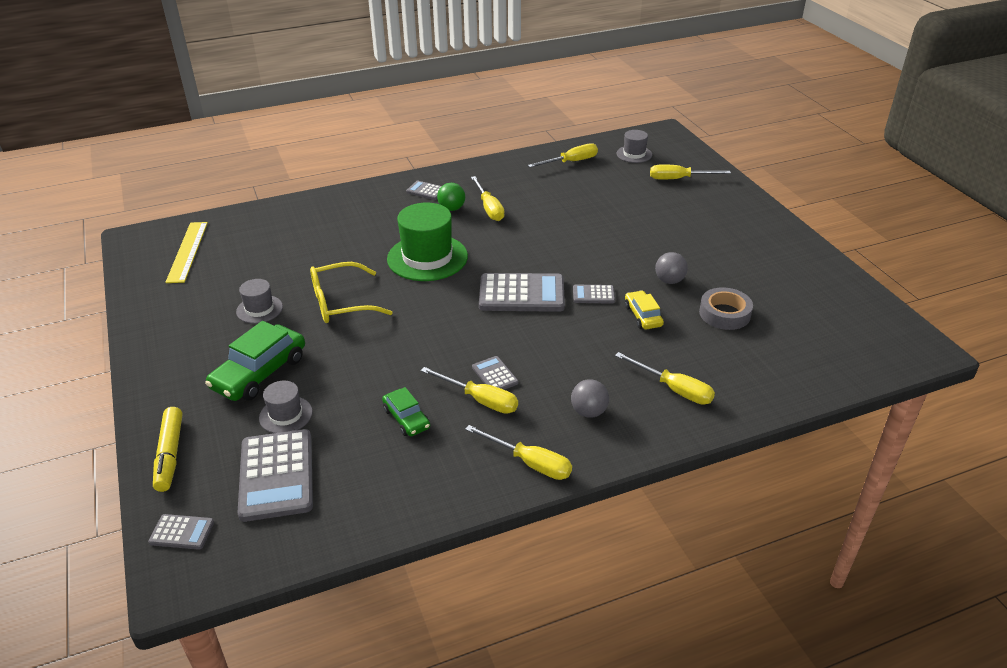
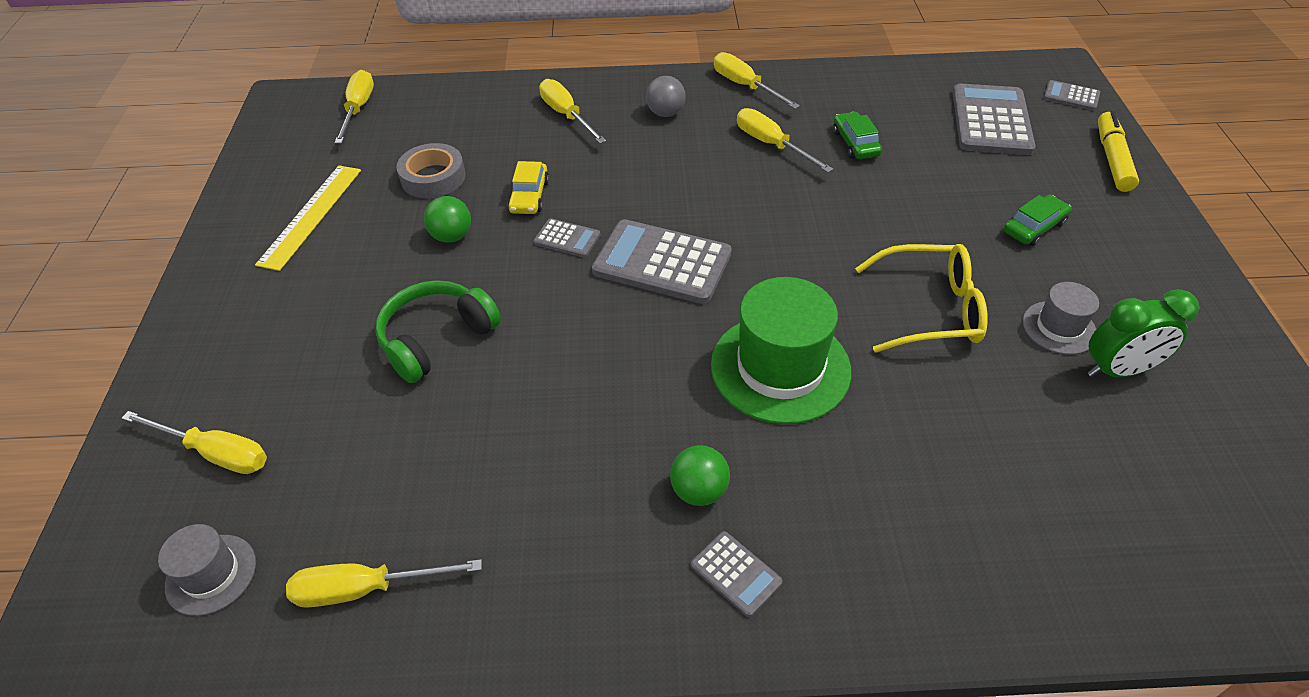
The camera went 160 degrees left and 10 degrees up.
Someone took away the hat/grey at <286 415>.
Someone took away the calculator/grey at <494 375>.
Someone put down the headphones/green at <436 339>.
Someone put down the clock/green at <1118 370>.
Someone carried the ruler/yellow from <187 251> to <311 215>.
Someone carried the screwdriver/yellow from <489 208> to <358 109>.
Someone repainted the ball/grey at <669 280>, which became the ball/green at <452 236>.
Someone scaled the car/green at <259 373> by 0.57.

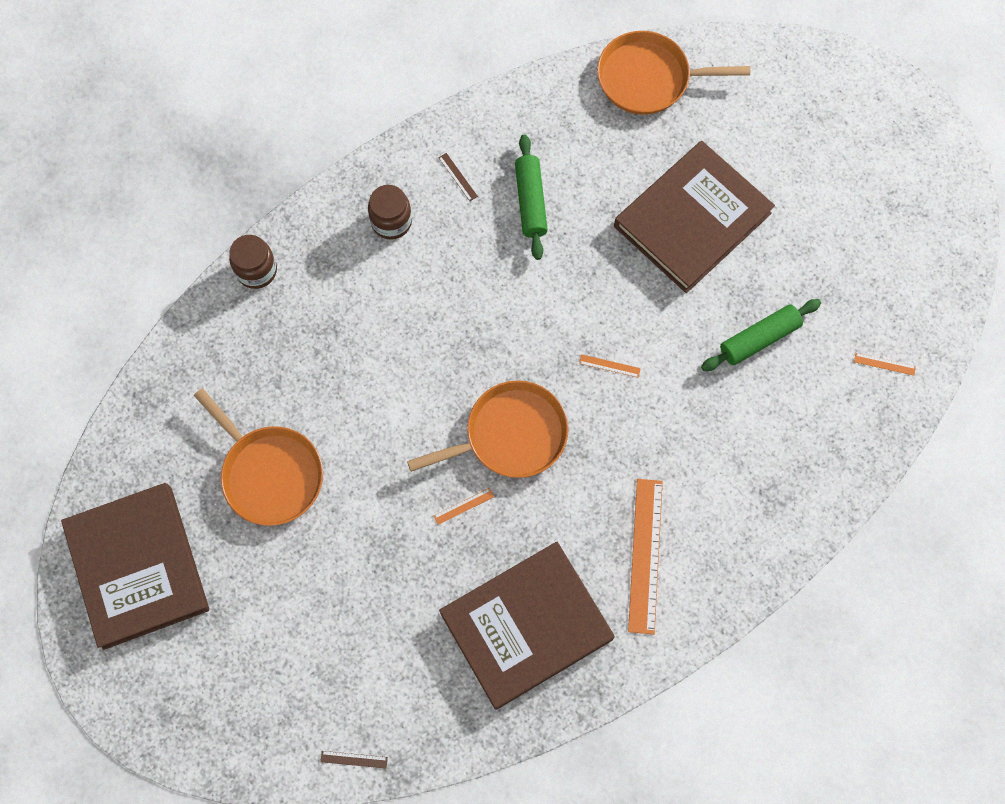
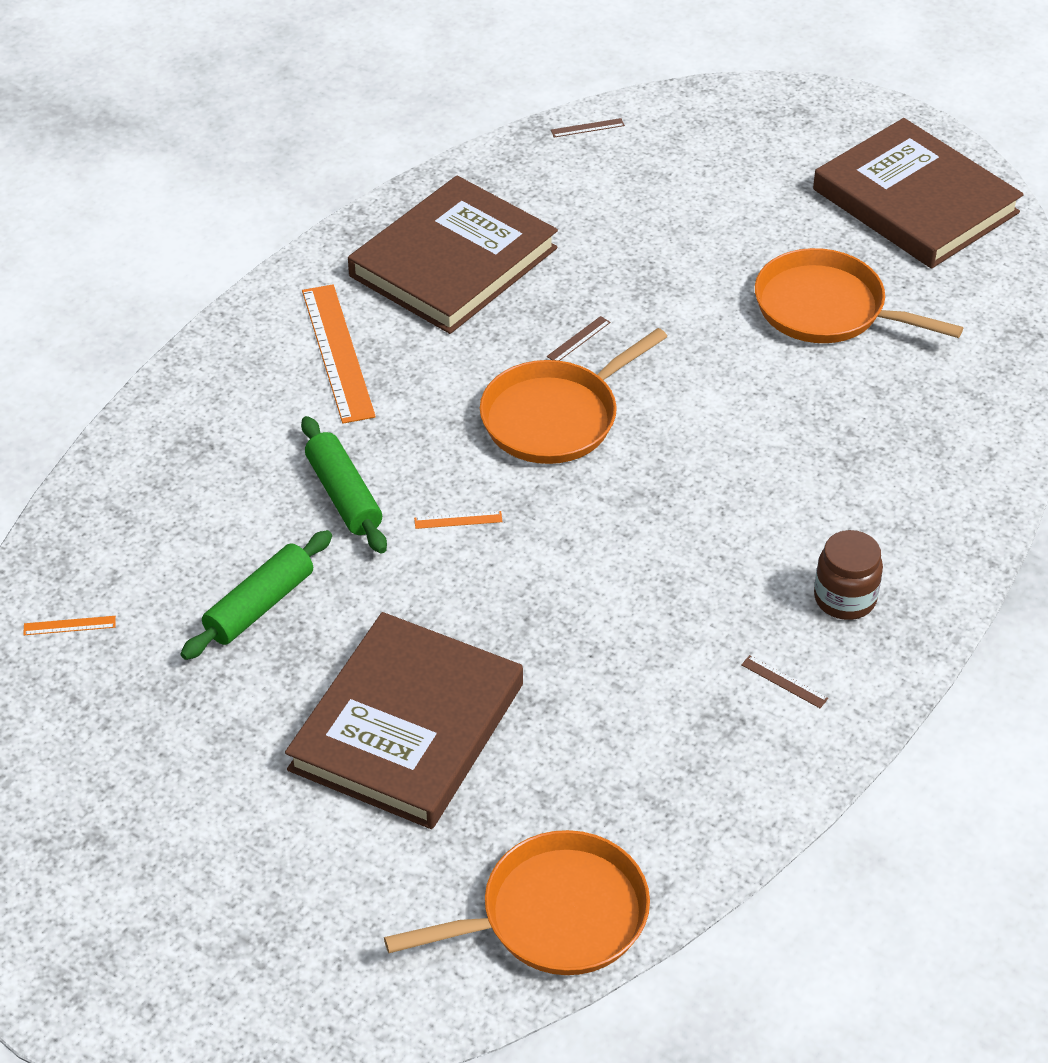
The camera went 160 degrees right and 25 degrees down.
Someone took away the jar/brown at <256 270>.
Someone carried the rolling pin/green from <531 201> to <343 495>.
Someone repainted the ruler/orange at <463 506>, which became the ruler/brown at <578 339>.

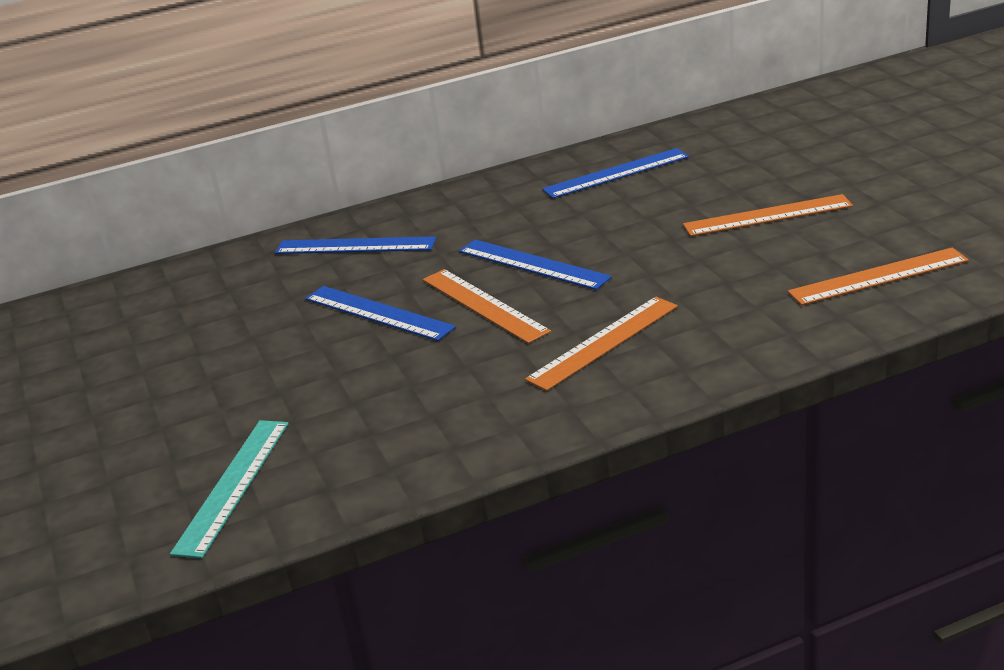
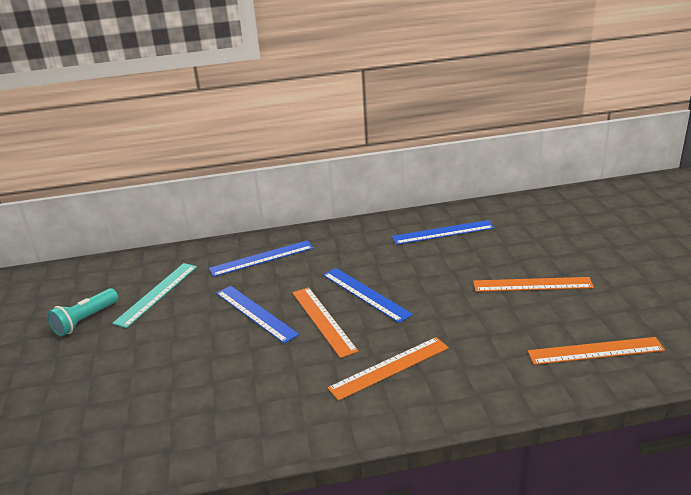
The camera went 10 degrees right and 0 degrees up.
Someone put down the flashlight/turquoise at <85 320>.
Someone carried the ruler/turquoise from <233 485> to <156 294>.
Someone rotated the ruler/blue at <355 246> by 45 degrees counterclockwise.

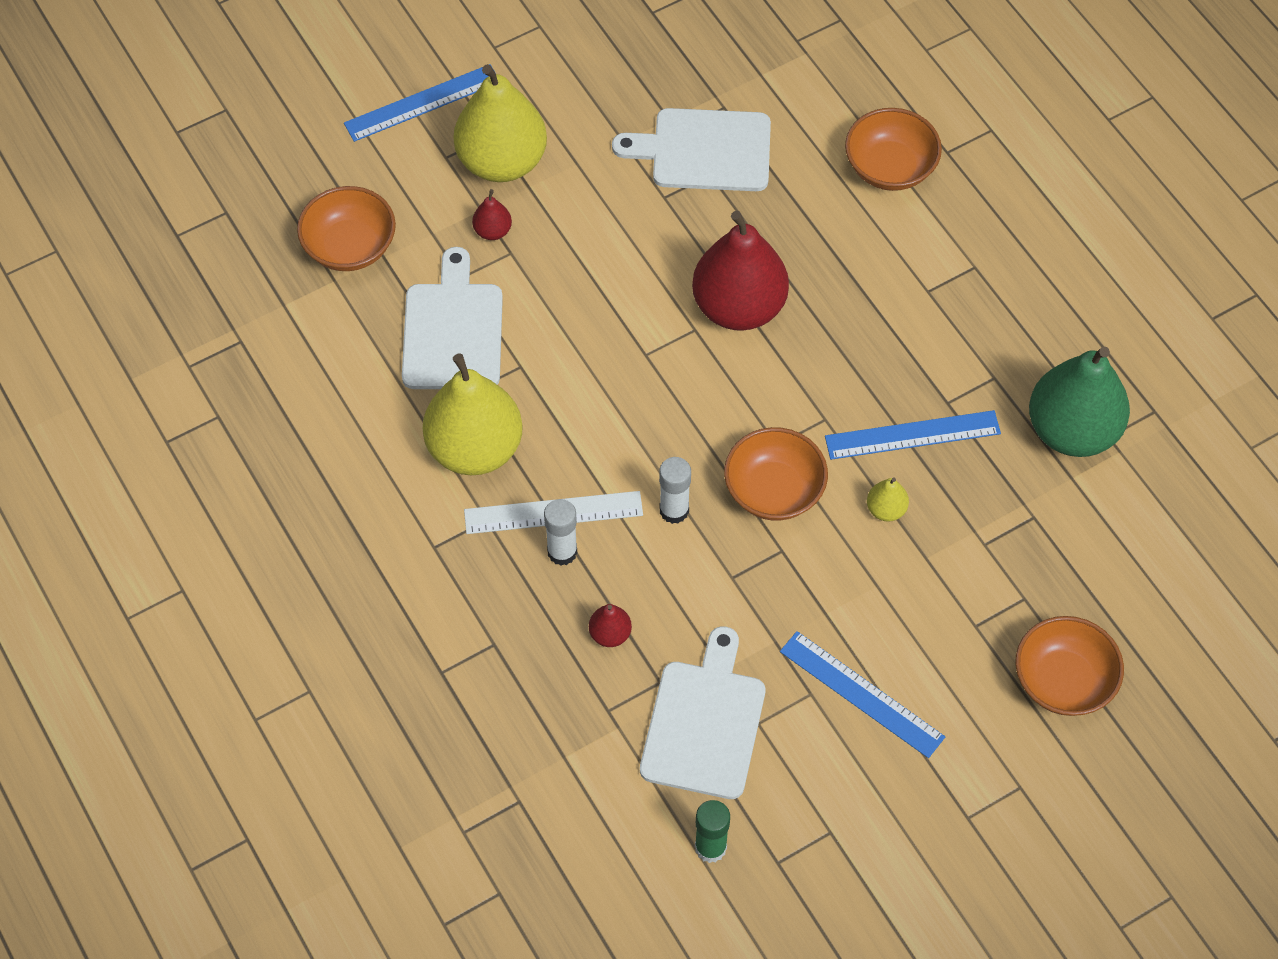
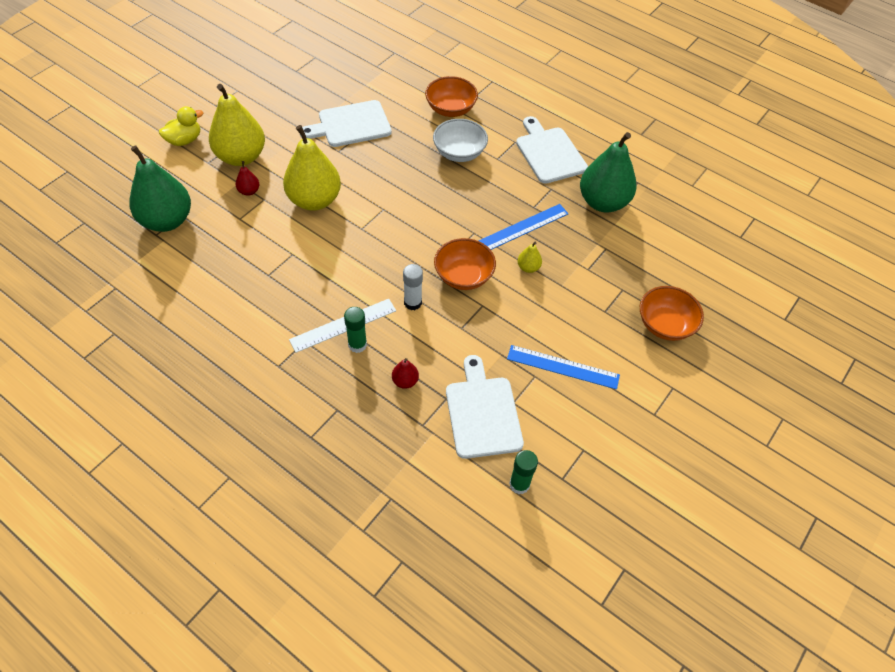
The camera went 25 degrees left and 5 degrees down.
Someone took away the pear/red at <739 307>.
Someone put down the bowl/white at <459 152>.
Someone carried the cutting board/white from <453 331> to <549 153>.
Someone carried the pear/yellow from <475 448> to <314 200>.
Someone swapped the bowl/orange at <350 247> for the pear/green at <167 220>.
Someone swapped the ruler/blue at <422 103> for the duck/yellow at <184 140>.
Someone repainted the glue stick/white at <562 552>, which became the glue stick/green at <357 345>.

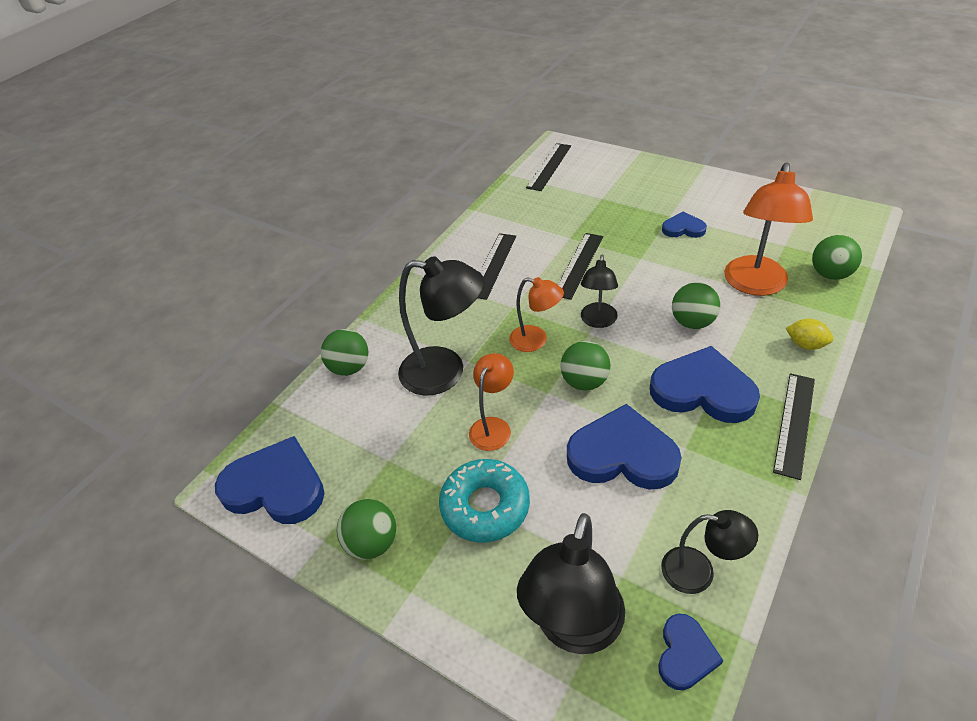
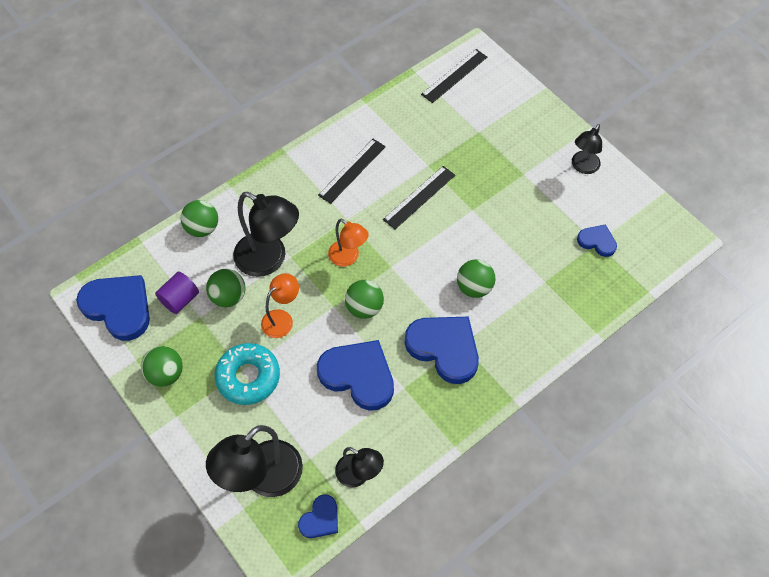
The camera went 15 degrees right and 15 degrees up.
Someone took away the lamp/orange at <754 285>.
Someone took away the ruler/black at <794 424>.
Someone took away the lemon/yellow at <805 344>.
Someone put down the cylinder/purple at <180 299>.
Someone carried the lamp/black from <598 321> to <582 167>.
Someone carried the heart/blue from <683 228> to <597 241>.
Someone carried the ball/green from <830 274> to <228 296>.

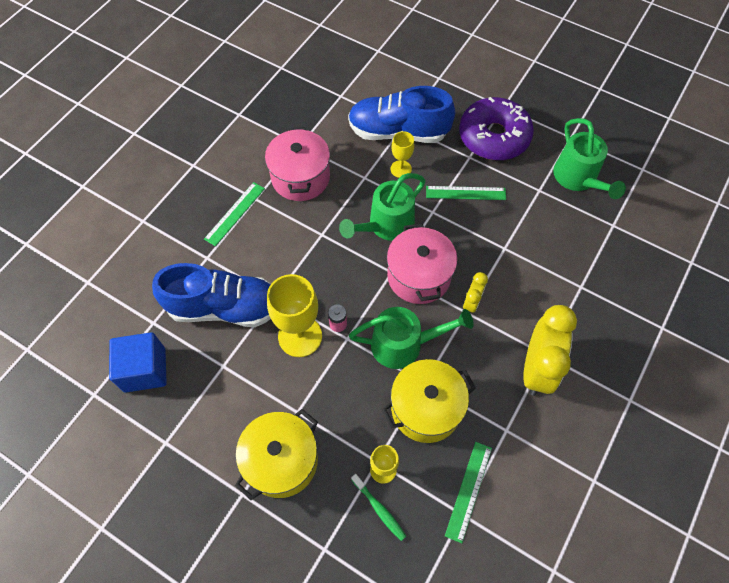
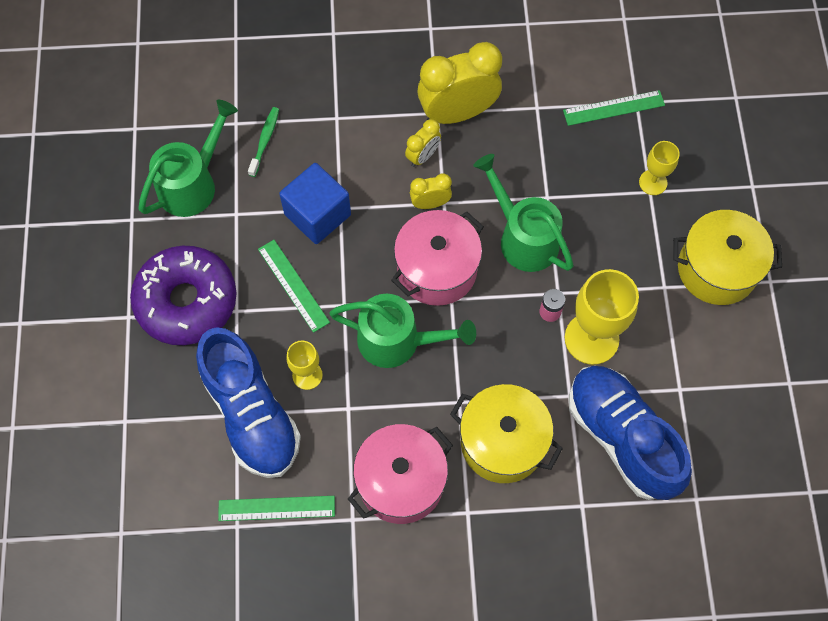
The camera went 125 degrees left and 5 degrees up.
Someone put down the clock/yellow at <423 156>.
Someone carried the cube/blue from <145 370> to <317 214>.
Someone carried the ruler/green from <235 213> to <276 508>.
Someone carried the toothbrush/green from <379 509> to <265 140>.
Someone carried the pot/yellow from <426 408> to <502 442>.

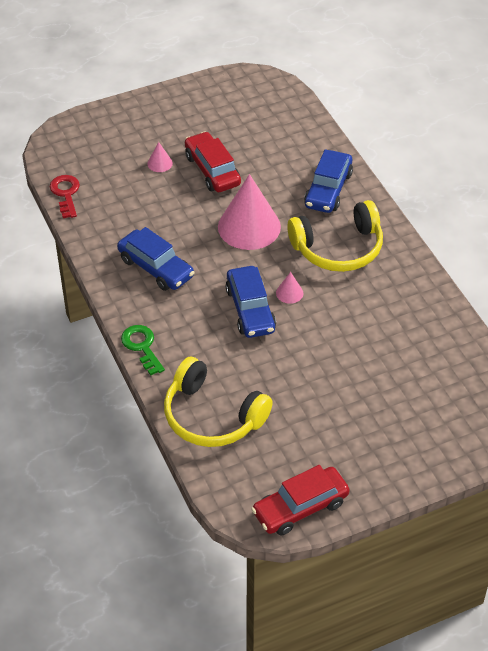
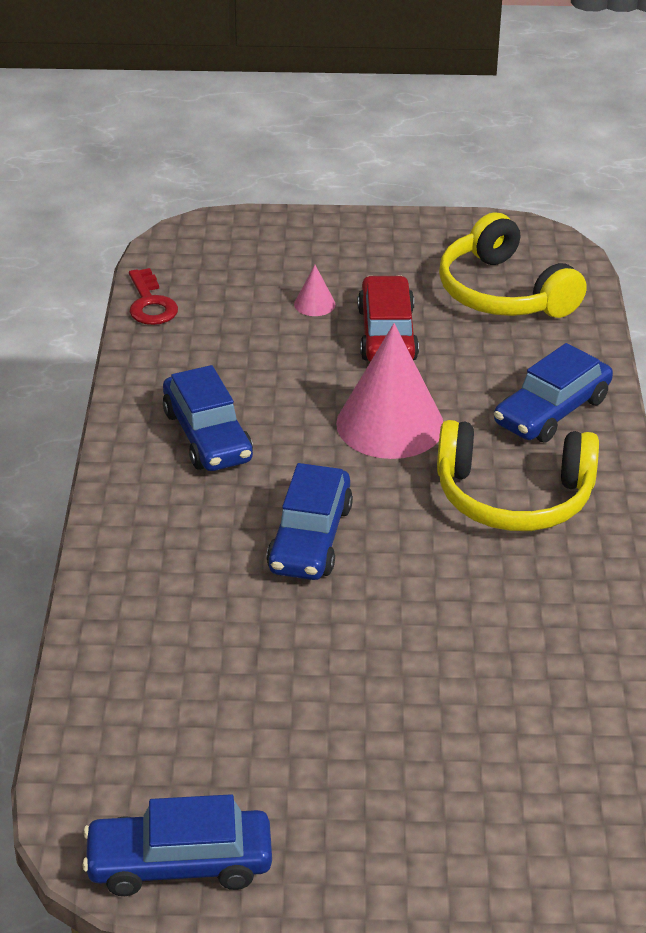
The camera went 25 degrees right and 10 degrees down.
Someone took away the key/green at <142 346>.
Someone took away the cone/pink at <289 293>.
Someone carried the headphones/yellow from <212 416> to <503 292>.
Someone repainted the car/red at <300 507>, which became the car/blue at <180 863>.
Someone rotated the key/red at <66 194> by 150 degrees clockwise.

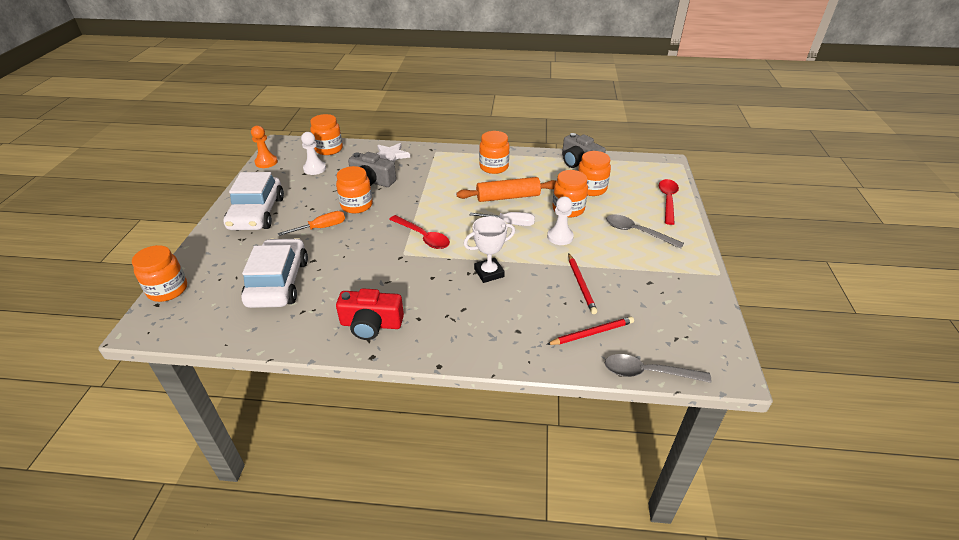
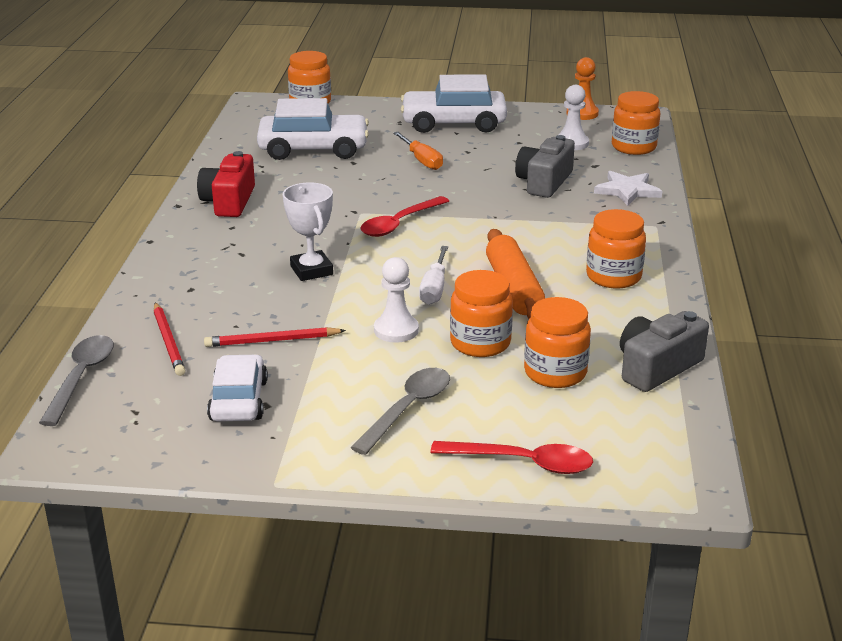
The camera went 90 degrees right and 10 degrees down.
Someone took away the jar/orange at <356 205>.
Someone put down the car/white at <238 400>.

